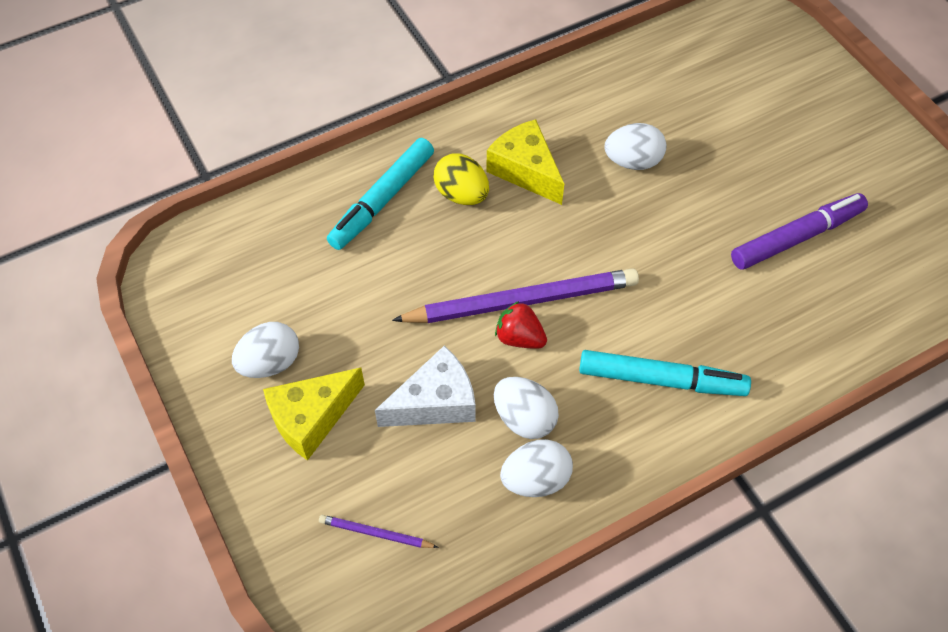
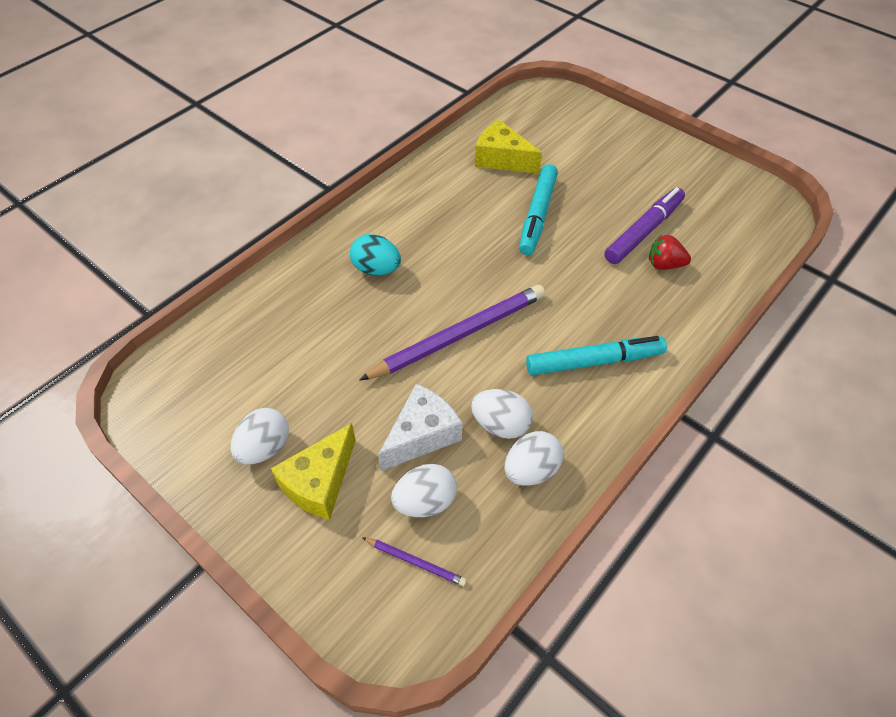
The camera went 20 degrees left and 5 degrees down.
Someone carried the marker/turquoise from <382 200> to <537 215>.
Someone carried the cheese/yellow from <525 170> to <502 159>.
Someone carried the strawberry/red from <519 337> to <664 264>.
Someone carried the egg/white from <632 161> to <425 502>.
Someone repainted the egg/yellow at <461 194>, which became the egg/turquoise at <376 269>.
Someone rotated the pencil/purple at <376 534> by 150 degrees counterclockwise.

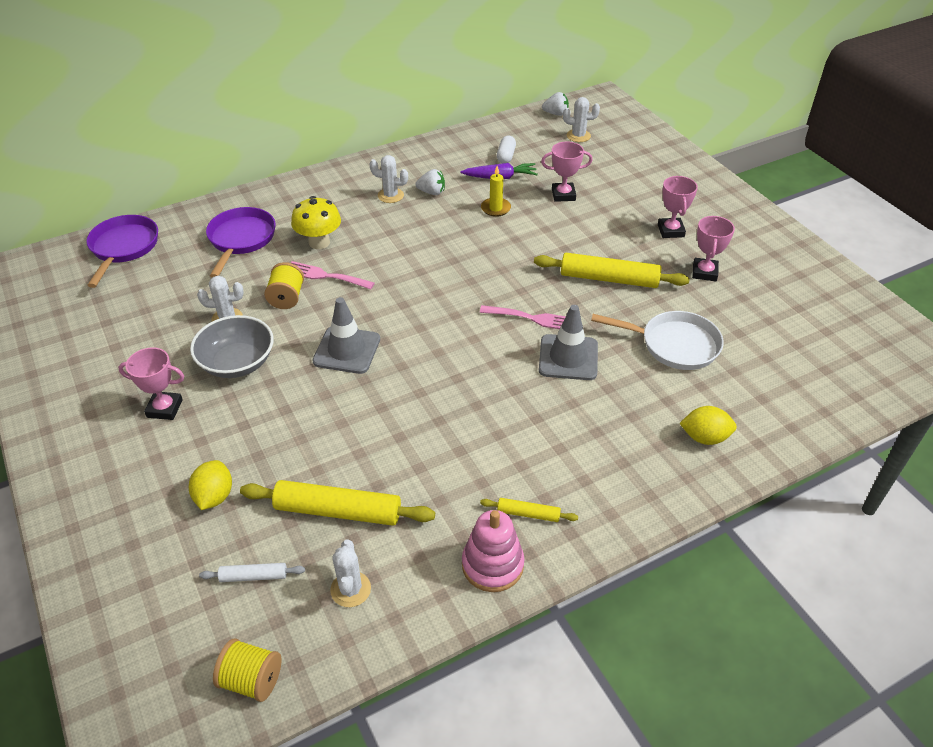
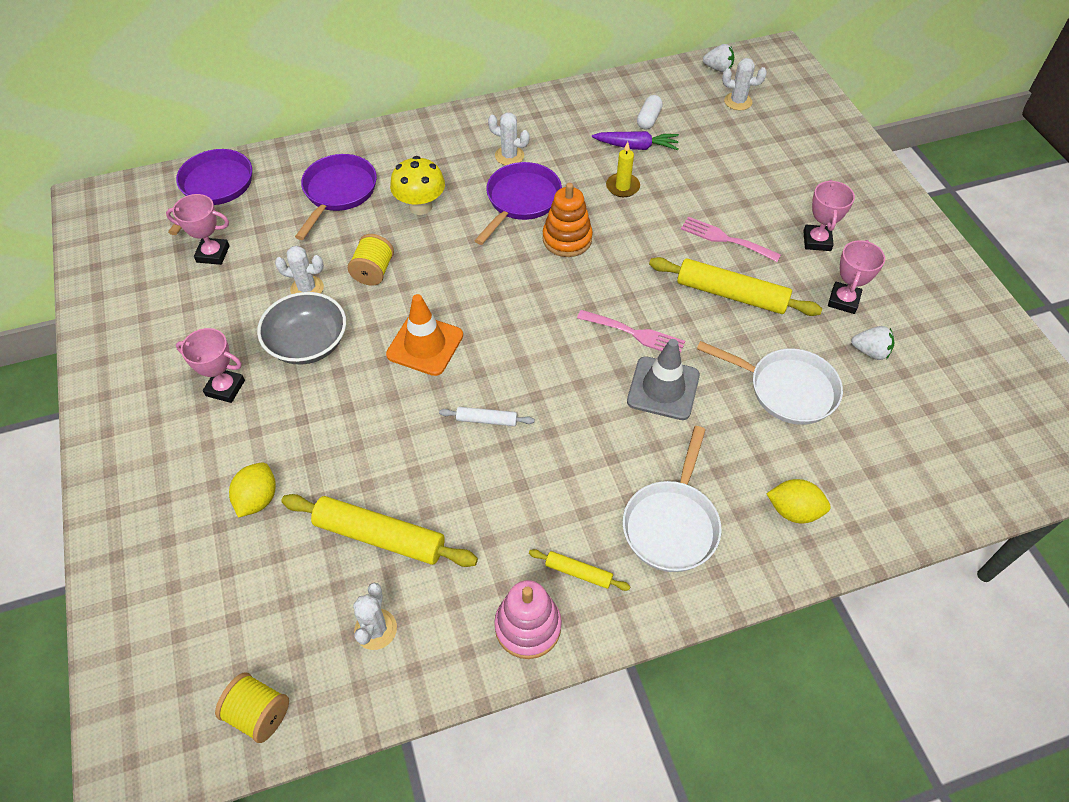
The camera went 10 degrees right and 10 degrees up.
Someone put down the pan/purple at <521 201>.
Someone put down the stacking toy/orange at <567 239>.
Someone put down the pan/white at <671 524>.
Someone carried the rolling pin/white from <253 576> to <487 420>.
Someone carried the fork/pink from <325 276> to <725 239>.
Someone carried the strawberry/white from <432 192> to <870 351>.
Someone carried the trophy/pink from <563 195> to <213 254>.
Someone repainted the traffic cone/grey at <347 350>, which became the traffic cone/orange at <425 345>.

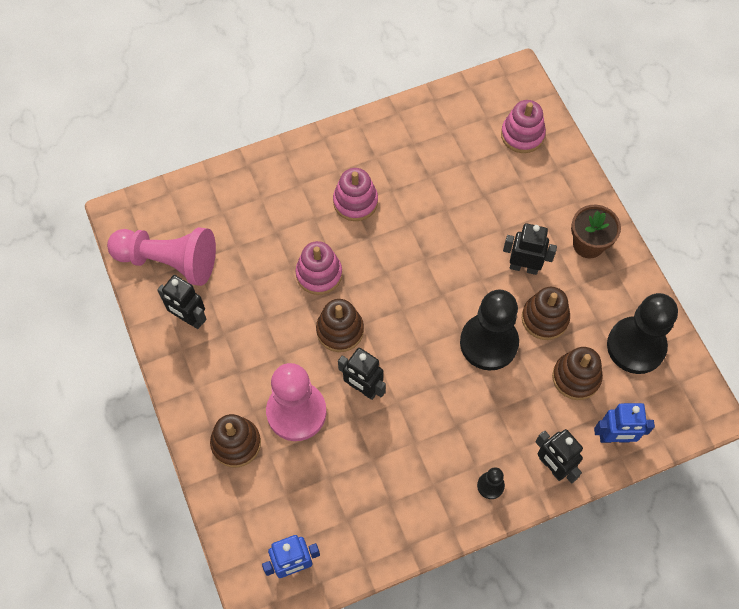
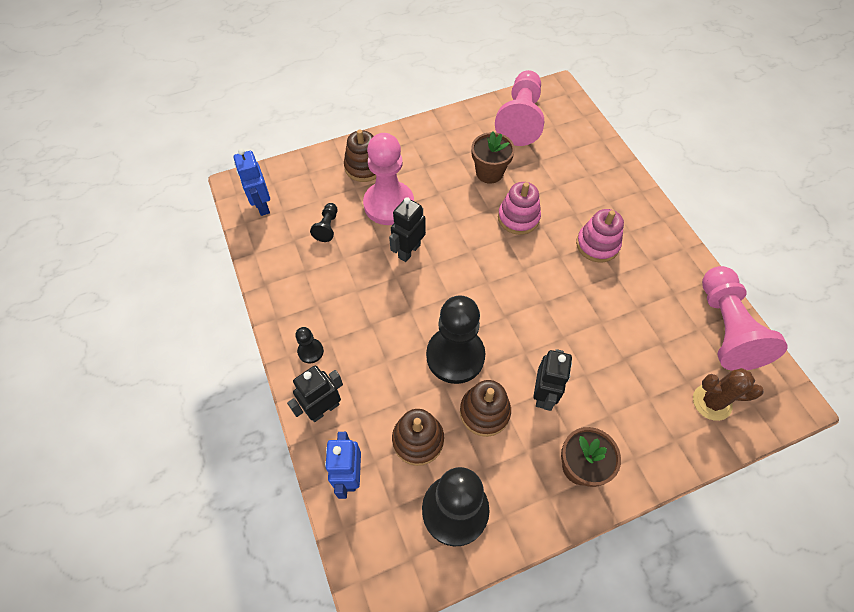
The camera went 90 degrees right and 5 degrees down.
Someone took away the robot/black at <189 319>.
Someone took away the stacking toy/brown at <340 330>.
Someone put down the pawn/black at <327 227>.
Someone put down the flower pot/brown at <489 173>.
Someone put down the pawn/pink at <725 328>.
Someone swapped the stacking toy/pink at <522 135> for the cactus/brown at <711 402>.

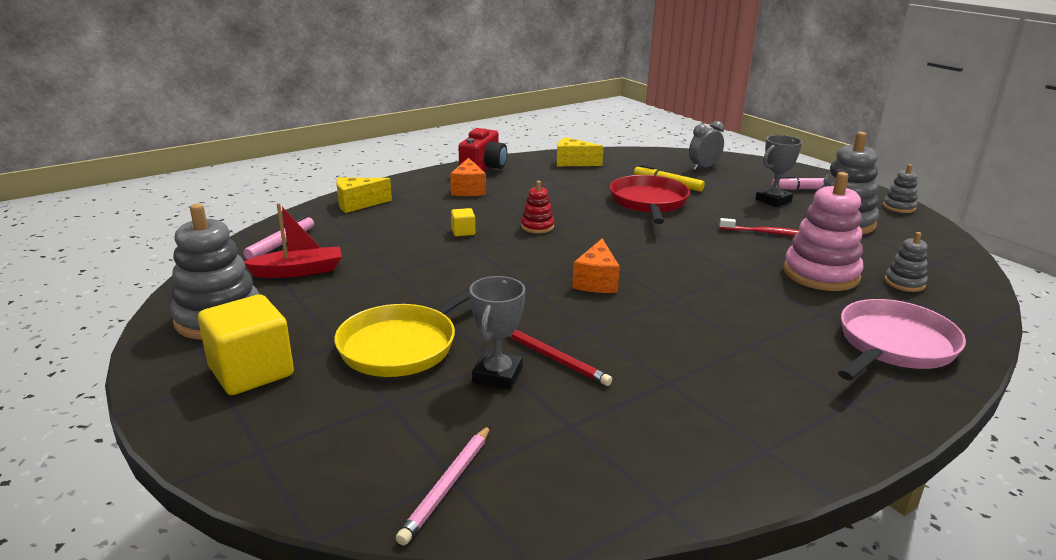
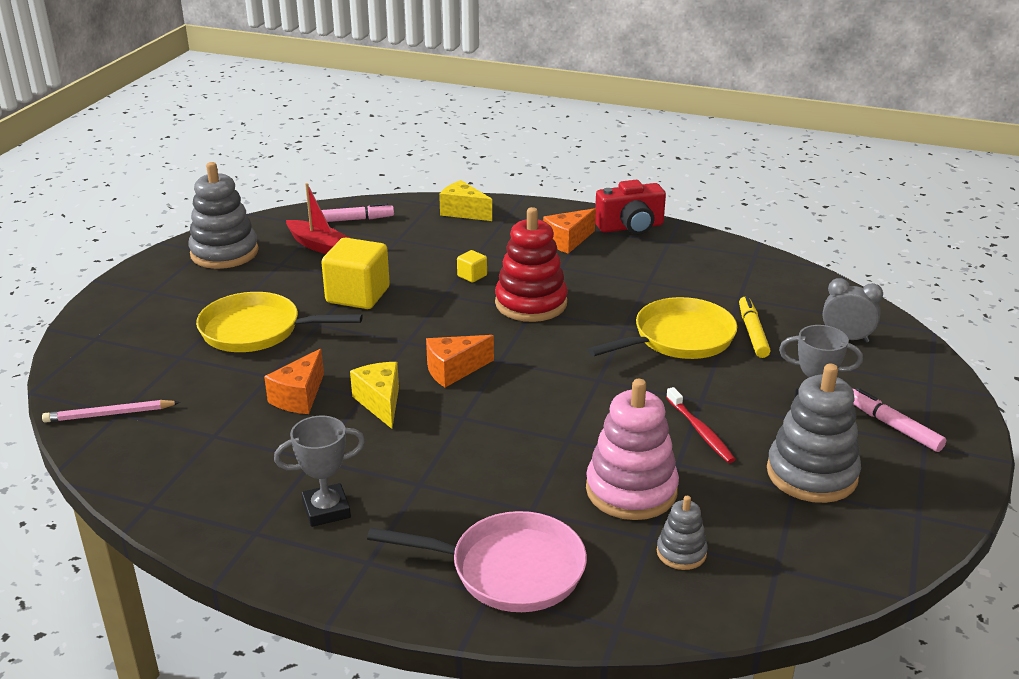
The camera went 55 degrees right and 5 degrees up.
Someone took away the stacking toy/grey at <899 207>.
Someone carried the cube/yellow from <251 371> to <358 295>.
Someone carried the trophy/grey from <497 375> to <326 510>.
Someone carried the cheese/yellow from <573 162> to <380 403>.
Someone swapped the pencil/red at <555 358> for the cheese/orange at <299 397>.
Someone repainted the pan/red at <649 203>, which became the pan/yellow at <678 339>.
Someone scaled the stacking toy/red at <537 227> by 1.96.

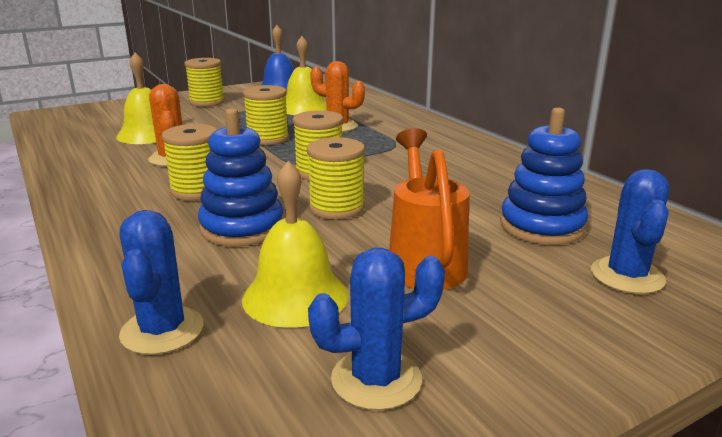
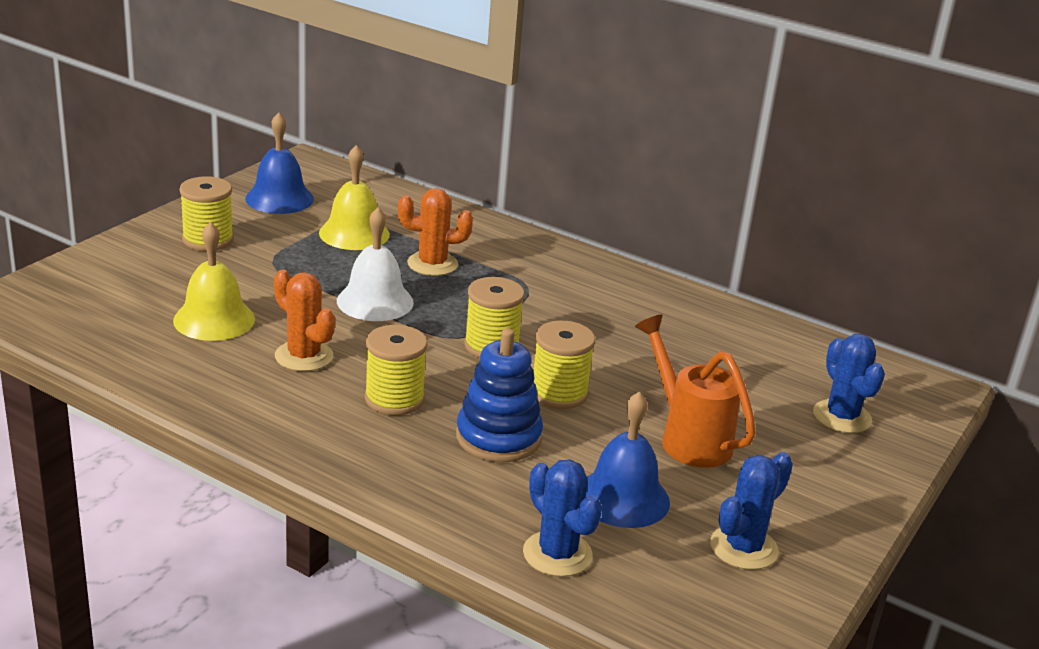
The camera went 30 degrees left and 5 degrees up.
Someone took away the stacking toy/blue at <541 226>.
Someone swapped the spool/yellow at <268 139> for the bell/white at <375 301>.
Someone repainted the bell/yellow at <295 296>, which became the bell/blue at <623 497>.

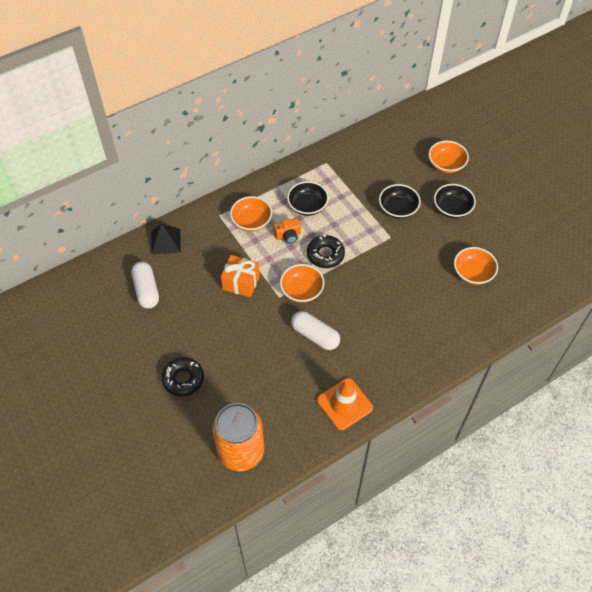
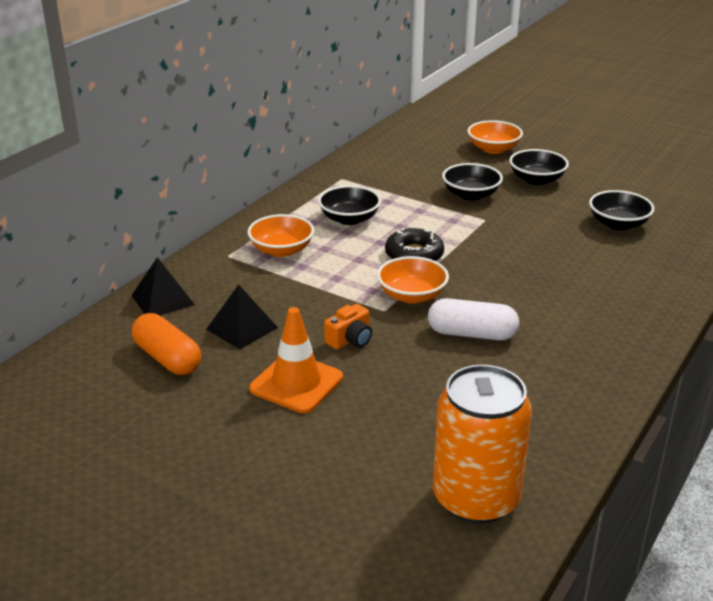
The camera went 25 degrees left and 25 degrees down.
Someone took away the donut/black at <183 379>.
Someone took away the gift/orange at <241 282>.
Someone put down the pyramid/black at <242 328>.
Someone carried the camera/orange from <288 236> to <350 340>.
Someone carried the traffic cone/orange from <344 404> to <296 383>.
Someone repainted the capsule/white at <146 290>, which became the capsule/orange at <168 358>.
Someone repainted the bowl/orange at <473 273>, which became the bowl/black at <618 224>.

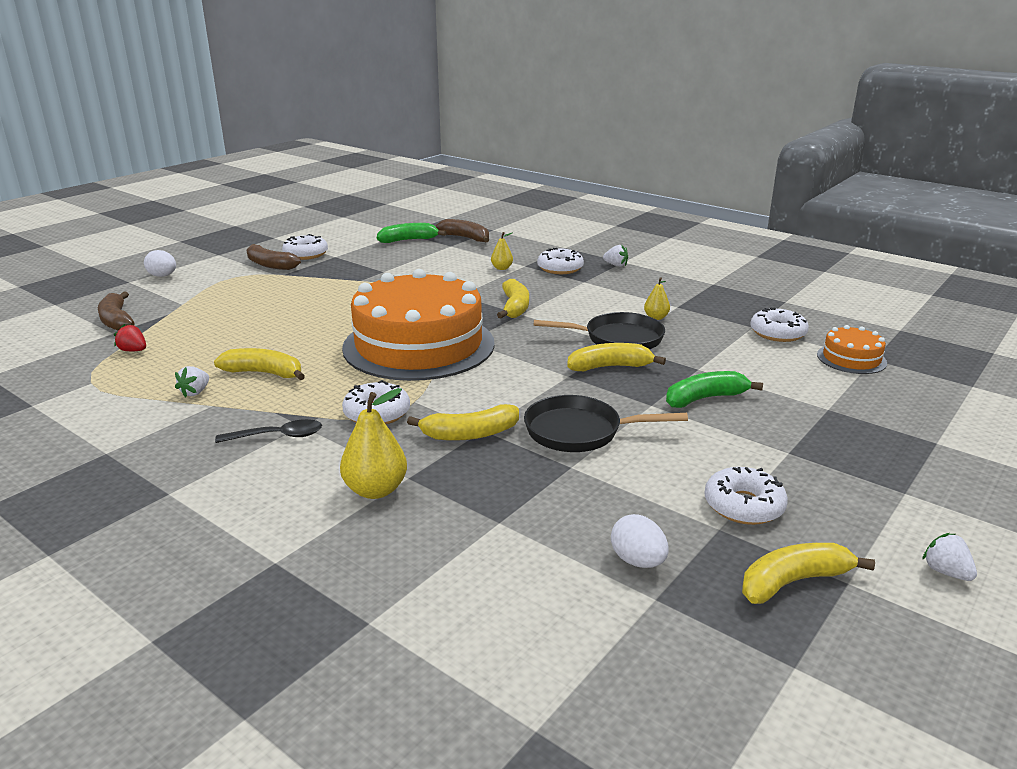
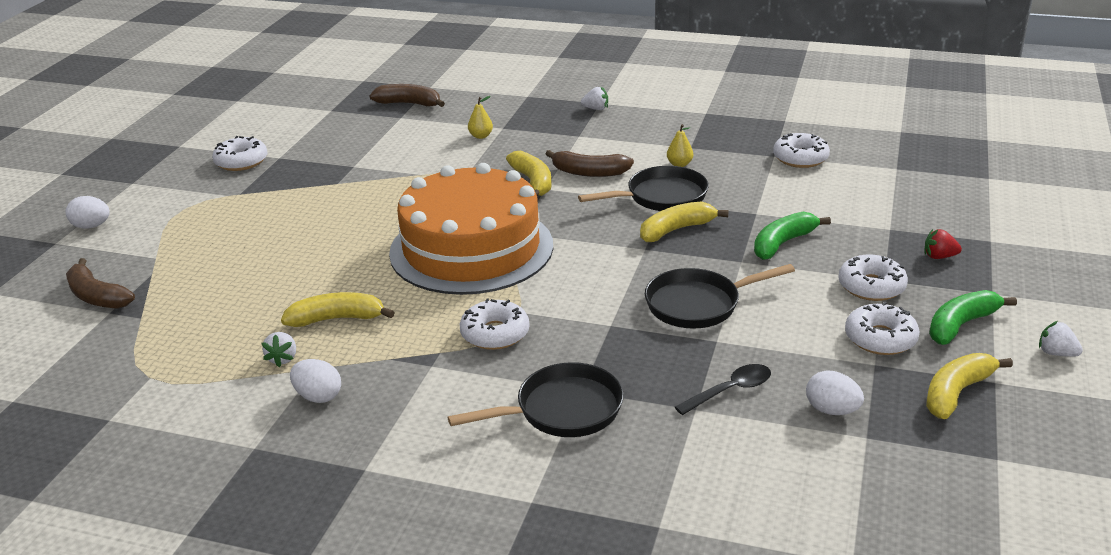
The camera went 20 degrees left and 5 degrees up.
Someone took away the banana/yellow at <469 434>.
Someone took away the cake/orange at <851 359>.
Someone put down the egg/white at <318 396>.
Someone carried the strawberry/red from <133 350> to <939 257>.
Someone carried the spoon/black from <278 436> to <730 390>.
Someone carried the banana/brown from <270 265> to <589 172>.
Someone carried the banana/green from <408 240> to <961 325>.
Someone carried the donut/white from <560 268> to <871 286>.
Someone swapped the pear/yellow at <376 490> for the pan/black at <562 410>.

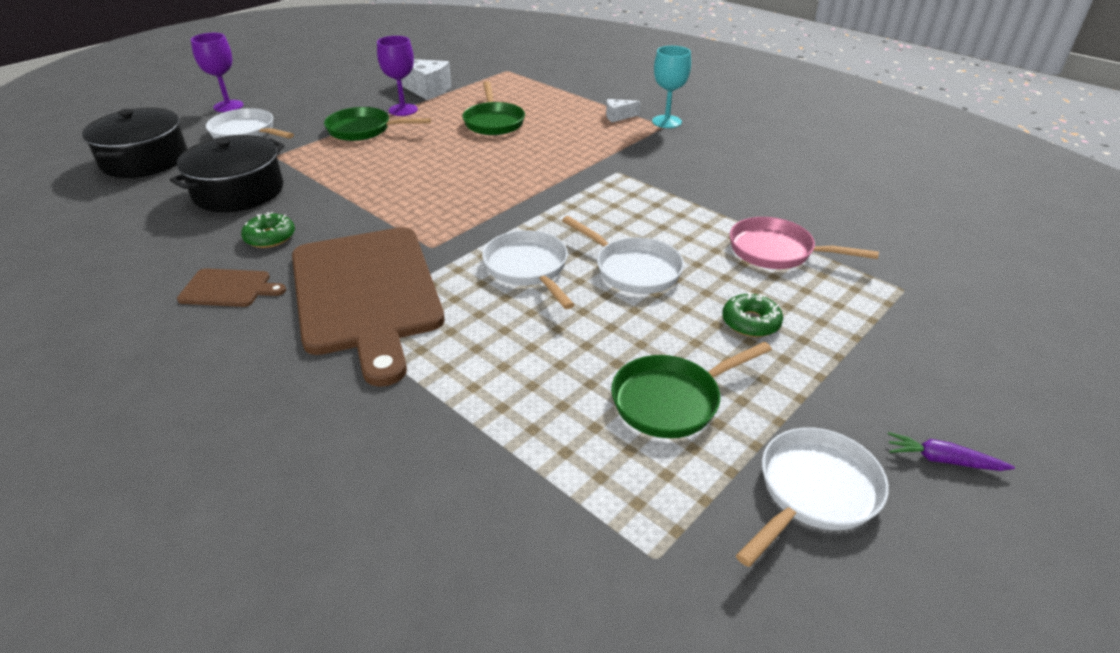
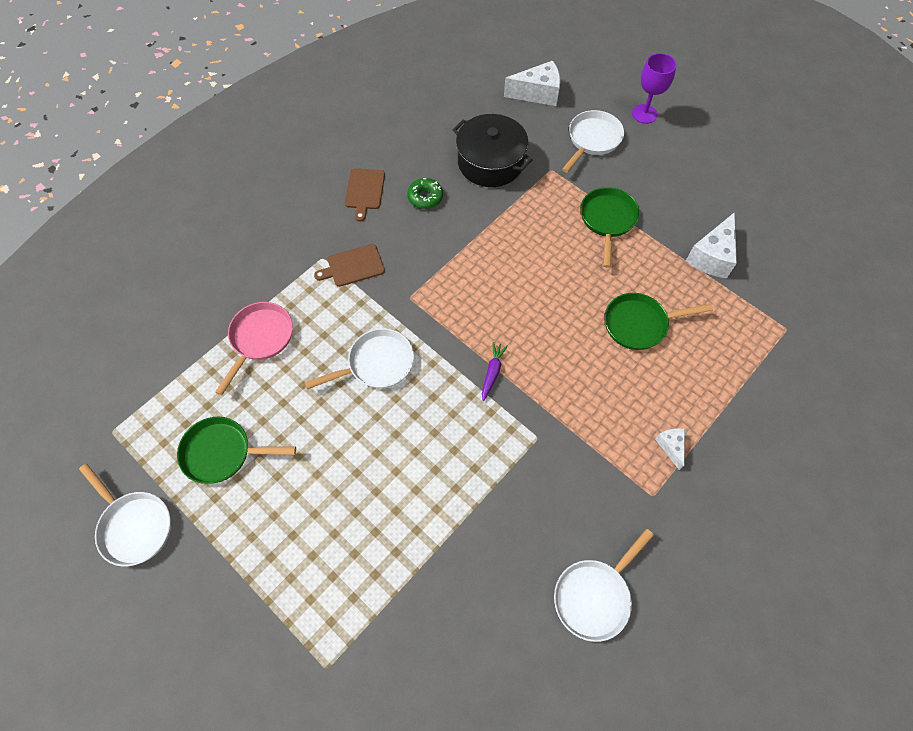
The camera went 90 degrees right and 25 degrees up.
Someone took away the goblet/purple at <403 110>.
Someone took away the goblet/turquoise at <666 122>.
Someone took away the donut/green at <750 322>.
Someone carried the pan/white from <633 269> to <594 595>.
Someone carried the pan/pink from <777 251> to <260 339>.
Someone carried the carrot/purple from <942 460> to <492 372>.
Someone swapped the pot/black at <145 160> for the cheese/white at <537 94>.
Someone rotated the pan/green at <672 400> by 60 degrees counterclockwise.
Someone scaled the cutting board/brown at <366 293> by 0.42.

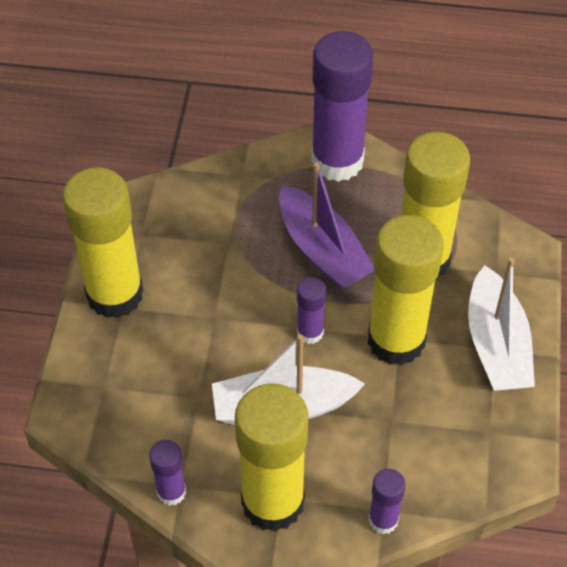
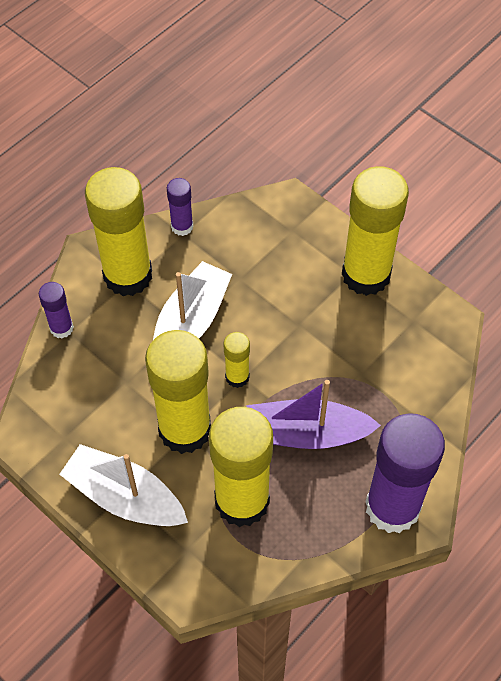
The camera went 125 degrees right and 5 degrees up.
Someone repainted the glue stick/purple at <310 332>, which became the glue stick/yellow at <237 377>.

